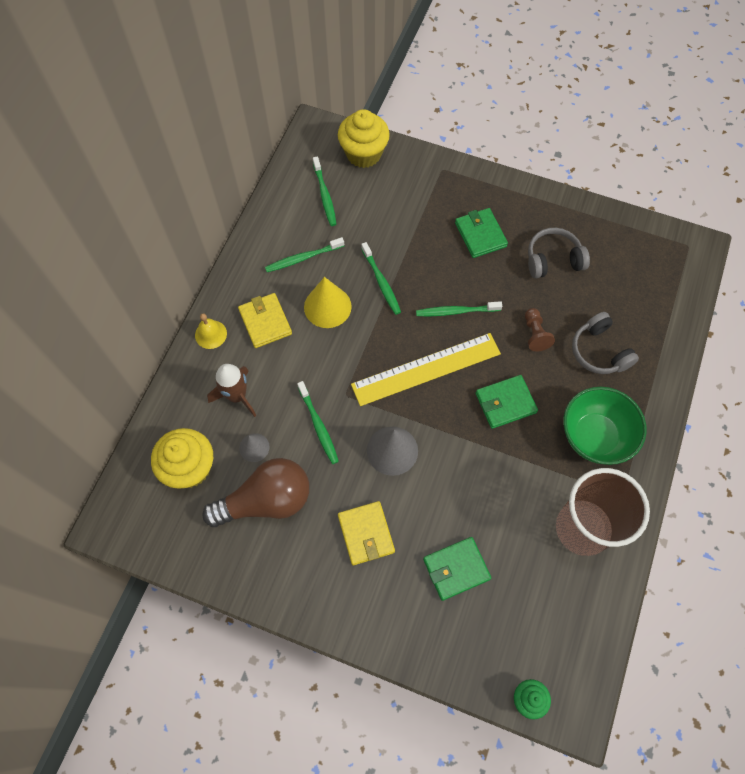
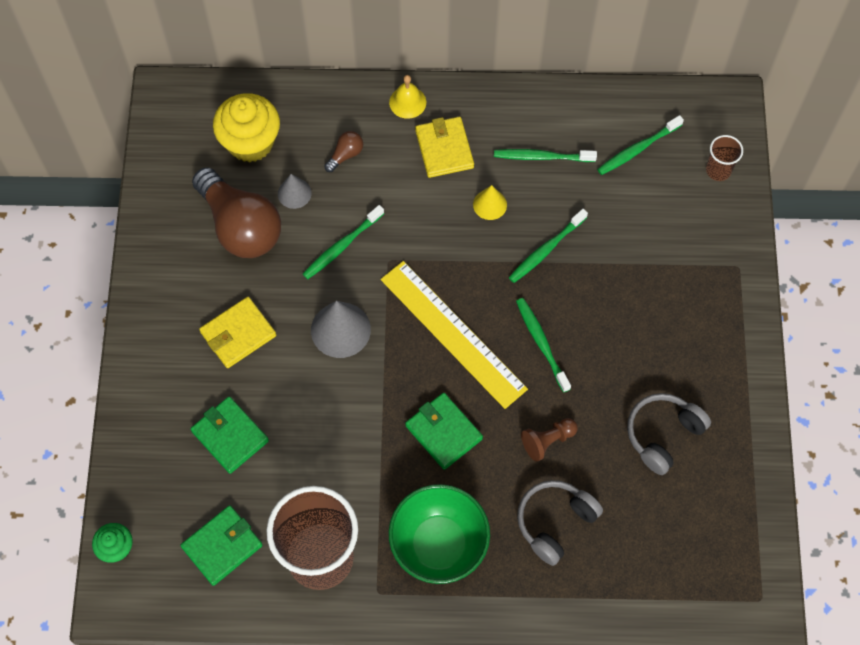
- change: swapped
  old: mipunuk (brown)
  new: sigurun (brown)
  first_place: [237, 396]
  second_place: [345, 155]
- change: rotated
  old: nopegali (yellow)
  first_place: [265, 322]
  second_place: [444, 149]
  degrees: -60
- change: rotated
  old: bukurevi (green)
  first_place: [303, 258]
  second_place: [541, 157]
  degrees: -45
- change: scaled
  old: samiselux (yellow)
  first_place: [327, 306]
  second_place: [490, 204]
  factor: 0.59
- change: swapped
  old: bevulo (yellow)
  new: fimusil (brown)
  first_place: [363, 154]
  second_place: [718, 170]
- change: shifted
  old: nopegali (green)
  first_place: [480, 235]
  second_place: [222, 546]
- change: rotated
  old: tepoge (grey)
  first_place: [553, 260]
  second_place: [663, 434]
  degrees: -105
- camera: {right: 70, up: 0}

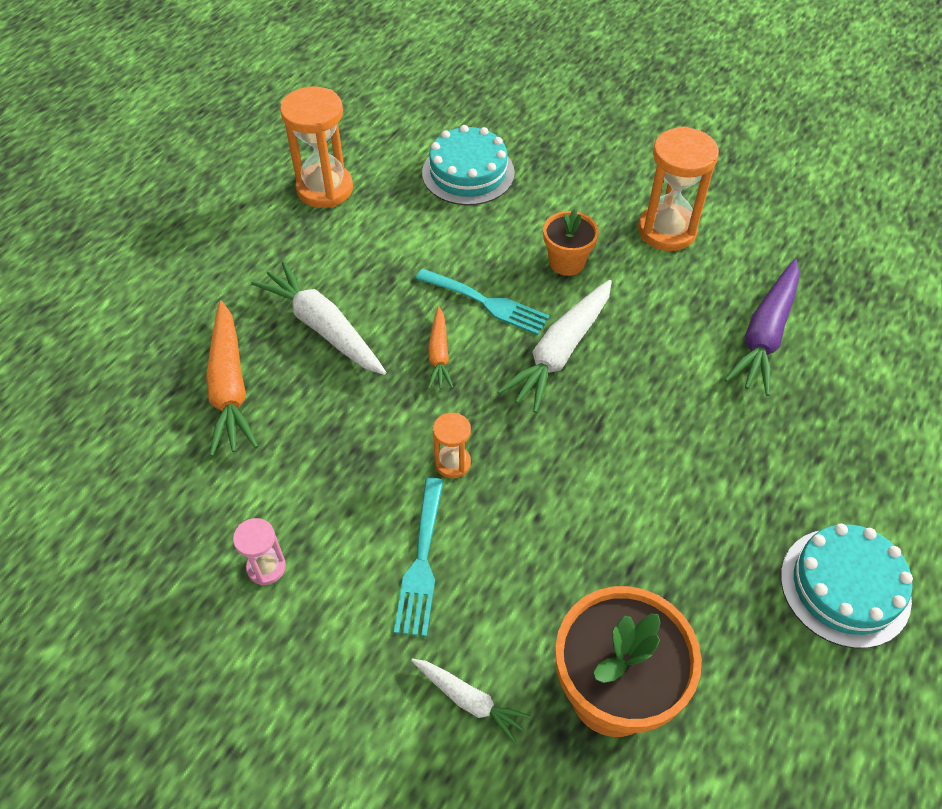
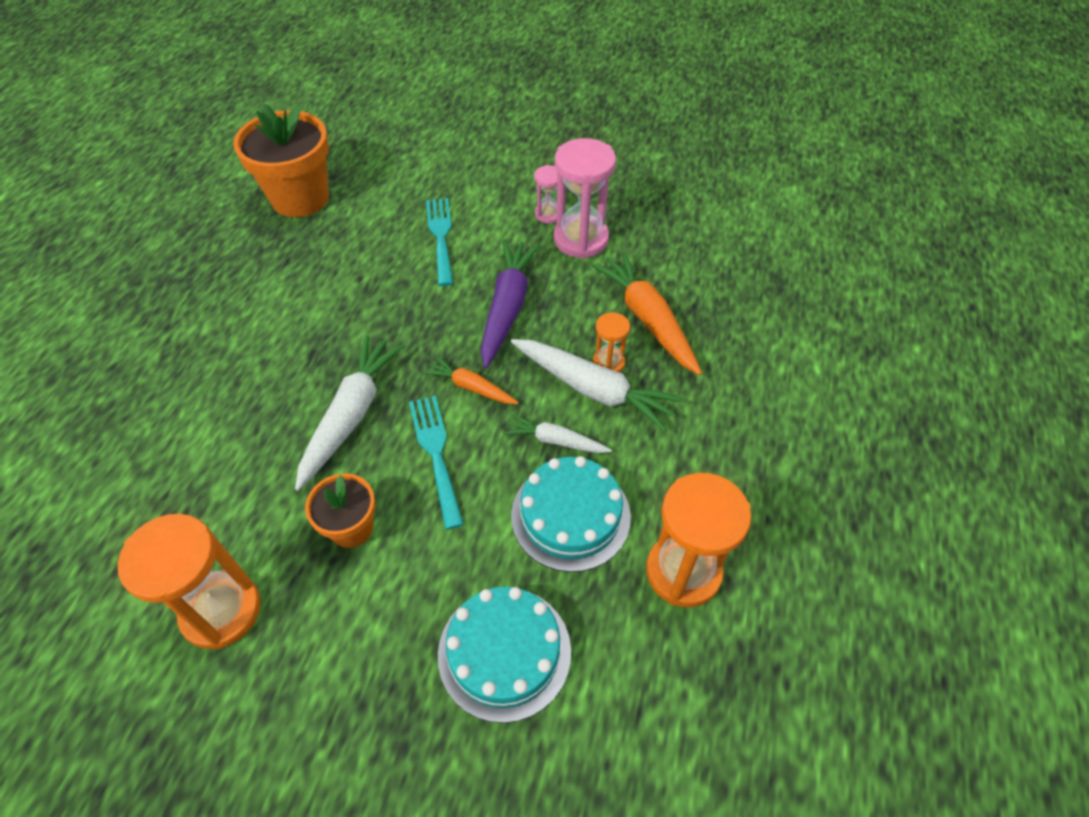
- change: shifted
  old: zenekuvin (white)
  first_place: [469, 700]
  second_place: [555, 441]
- change: rotated
  old: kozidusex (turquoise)
  first_place: [487, 303]
  second_place: [436, 453]
  degrees: 60
- change: rotated
  old: zenekuvin (orange)
  first_place: [439, 354]
  second_place: [471, 387]
  degrees: -45
- change: shifted
  old: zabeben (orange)
  first_place: [452, 463]
  second_place: [608, 362]
- change: shifted
  old: zenekuvin (purple)
  first_place: [765, 335]
  second_place: [507, 307]
- change: shifted
  old: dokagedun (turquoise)
  first_place: [845, 587]
  second_place: [570, 515]
- change: new
  new: zabeben (pink)
  second_place: [581, 239]
- camera: {right: 165, up: 0}

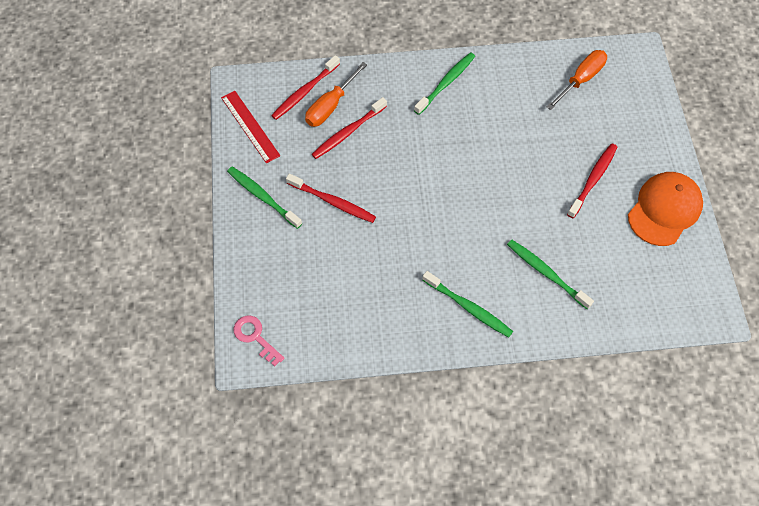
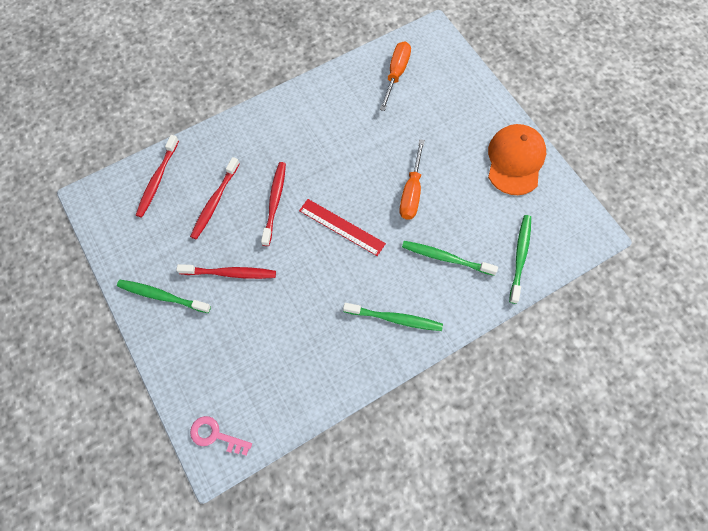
- change: shifted
  old: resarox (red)
  first_place: [250, 126]
  second_place: [341, 227]
- change: shifted
  old: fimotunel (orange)
  first_place: [330, 106]
  second_place: [411, 192]
- change: shifted
  old: bukurevi (green)
  first_place: [446, 83]
  second_place: [520, 257]
- change: shifted
  old: bukurevi (red)
  first_place: [593, 179]
  second_place: [275, 202]
- camera: {right: -25, up: 5}

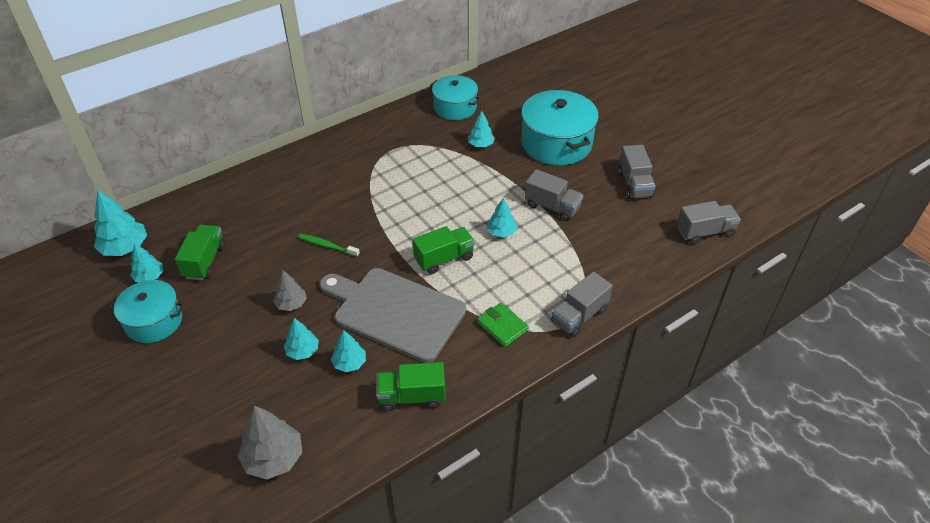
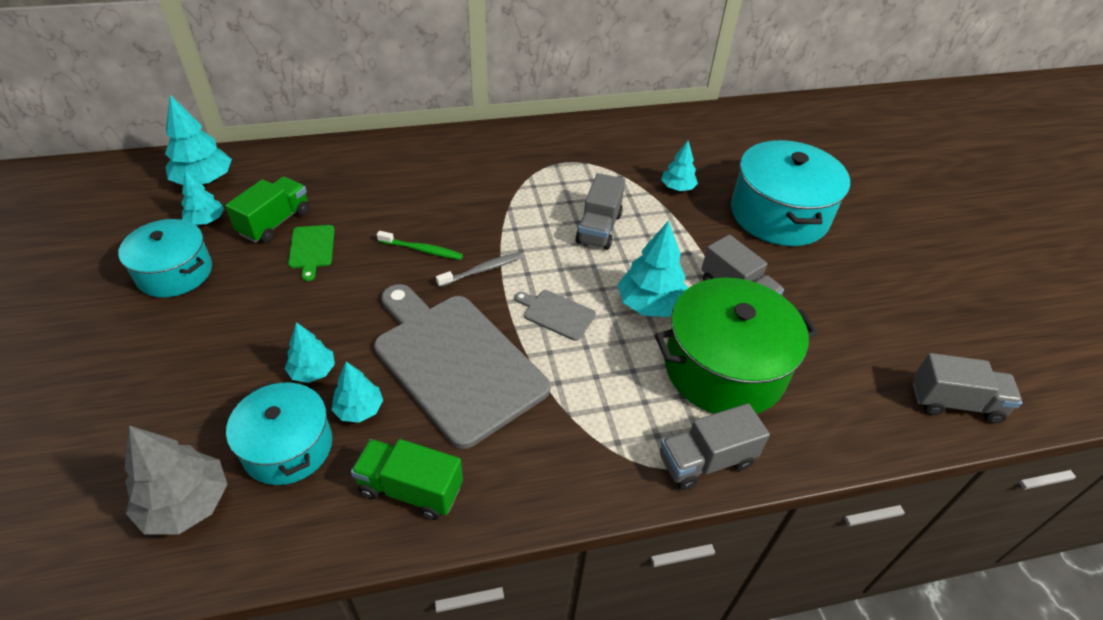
- change: gone
  old: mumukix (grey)
  first_place: [291, 304]
- change: rotated
  old: bukurevi (green)
  first_place: [327, 245]
  second_place: [422, 250]
  degrees: 150
- change: swapped
  old: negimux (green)
  new: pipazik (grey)
  first_place: [444, 258]
  second_place: [556, 314]
- change: shifted
  old: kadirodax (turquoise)
  first_place: [455, 107]
  second_place: [288, 447]
- change: gone
  old: nopegali (green)
  first_place: [502, 326]
- change: scaled
  old: mumukix (turquoise)
  first_place: [501, 232]
  second_place: [650, 304]
  factor: 1.64
- change: shifted
  old: negimux (grey)
  first_place: [634, 184]
  second_place: [599, 228]
- change: new
  new: pipazik (green)
  second_place: [312, 249]
- change: new
  new: bukurevi (grey)
  second_place: [482, 270]
- change: new
  new: kadirodax (green)
  second_place: [724, 368]
- camera: {right: 20, up: 0}

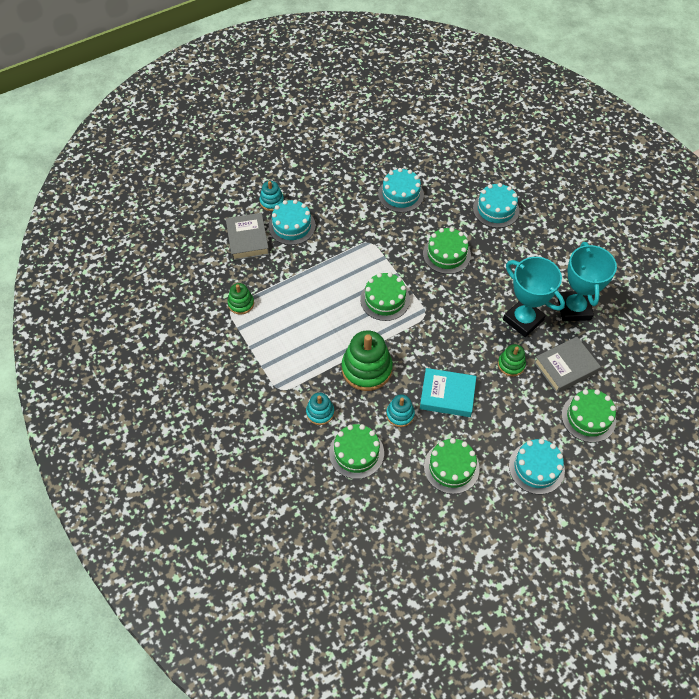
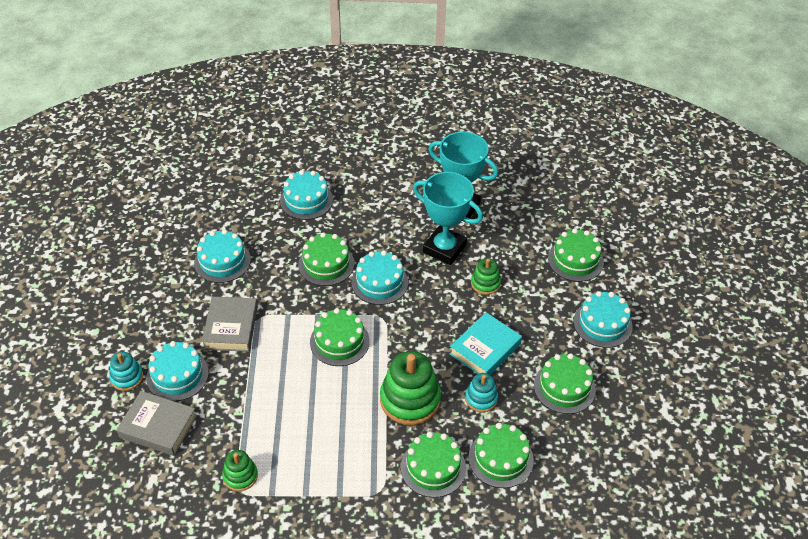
- change: swapped
  old: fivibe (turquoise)
  new: dokagedun (green)
  first_place: [320, 412]
  second_place: [433, 468]
- change: rotated
  old: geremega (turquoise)
  first_place: [523, 320]
  second_place: [444, 248]
  degrees: 45
- change: shifted
  old: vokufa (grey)
  first_place: [565, 367]
  second_place: [231, 327]
- change: new
  new: dokagedun (turquoise)
  second_place: [379, 282]
- camera: {right: -60, up: -10}

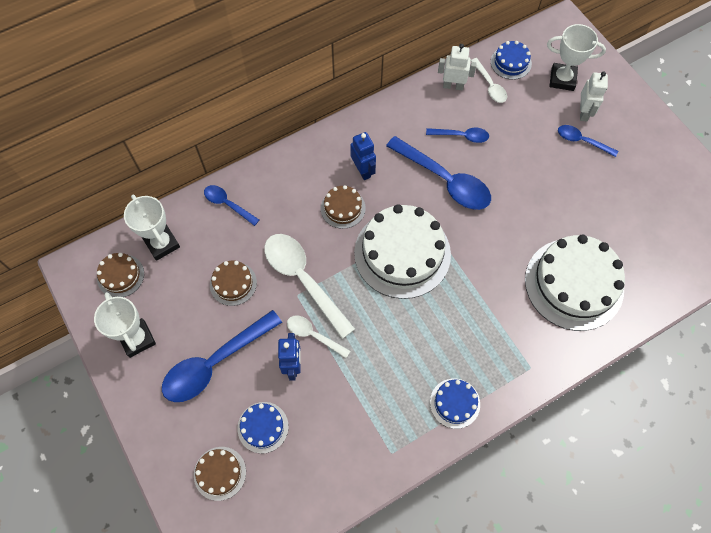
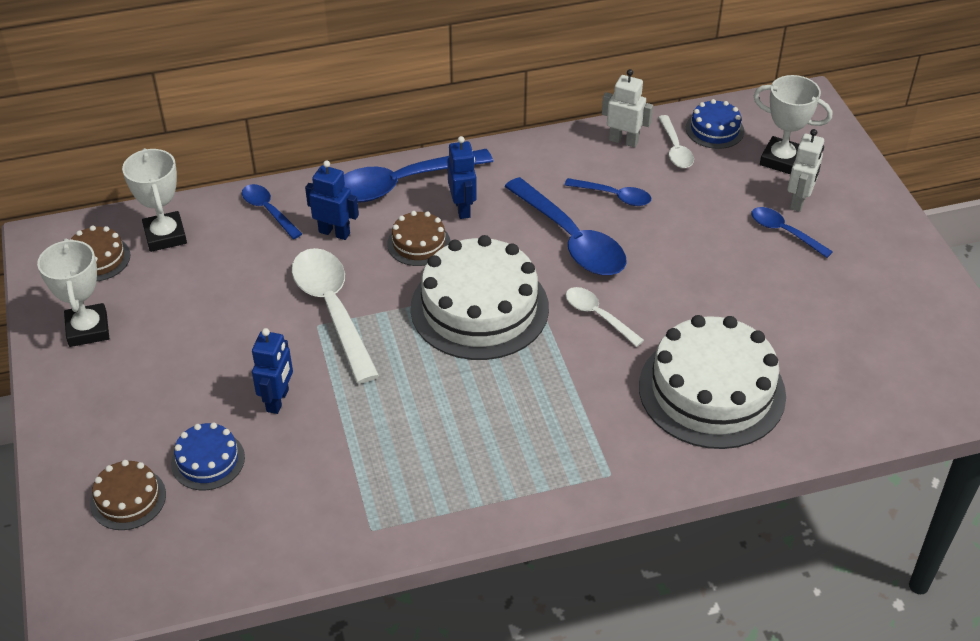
- change: shifted
  old: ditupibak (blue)
  first_place: [215, 363]
  second_place: [402, 183]
- change: gone
  old: dokagedun (brown)
  first_place: [233, 283]
- change: shifted
  old: ditupibak (white)
  first_place: [313, 335]
  second_place: [598, 316]
- change: gone
  old: dokagedun (blue)
  first_place: [455, 403]
- change: new
  new: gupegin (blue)
  second_place: [334, 232]
- camera: {right: 15, up: -20}

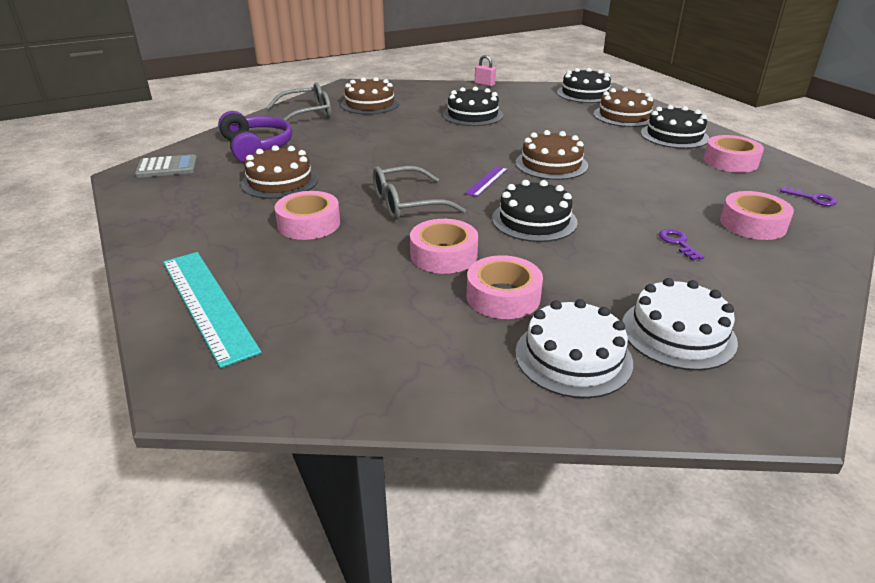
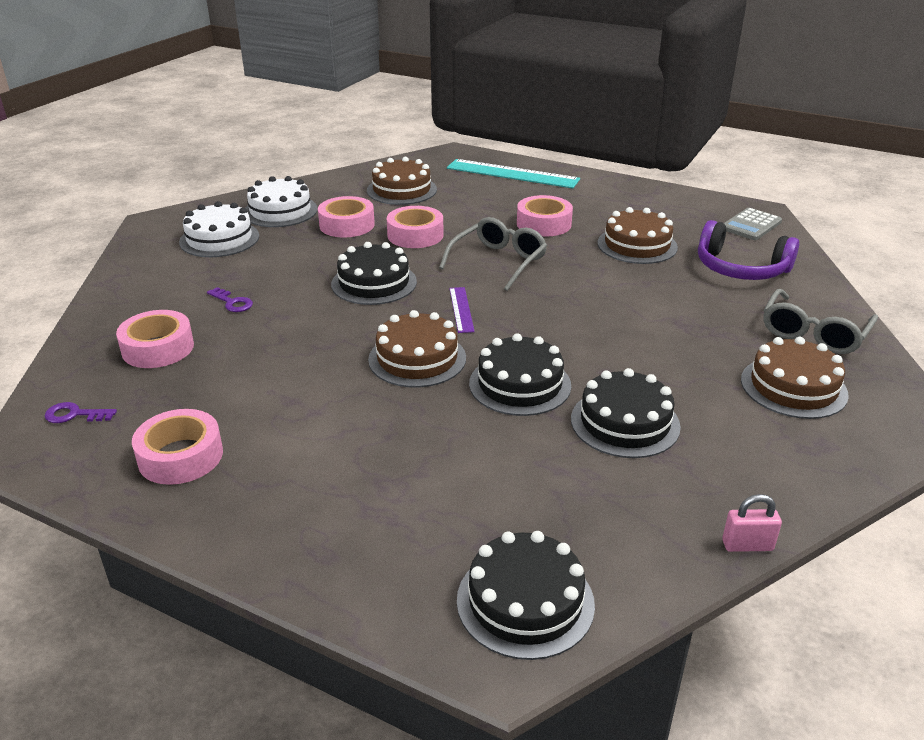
- change: shifted
  old: dokagedun (brown)
  first_place: [624, 116]
  second_place: [401, 190]
- change: shifted
  old: dokagedun (black)
  first_place: [674, 136]
  second_place: [520, 384]
- camera: {right: 145, up: 0}

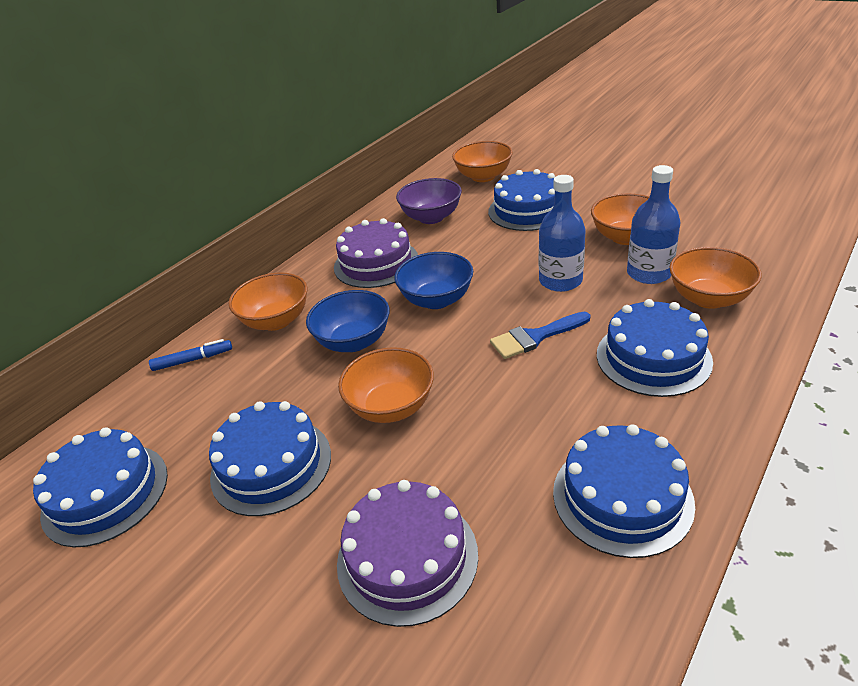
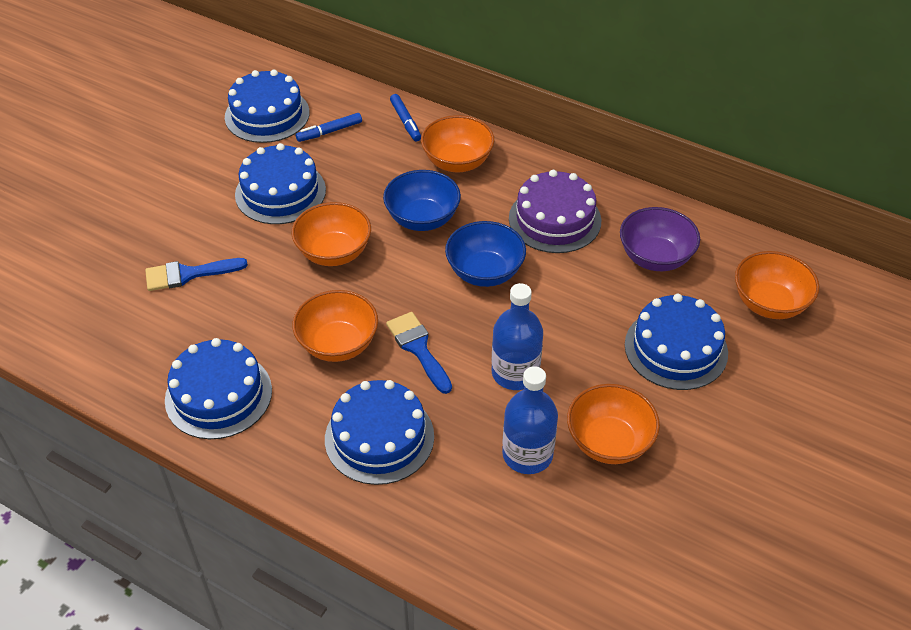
- change: swapped
  old: dokagedun (purple)
  new: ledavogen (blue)
  first_place: [407, 557]
  second_place: [188, 274]
- change: shifted
  old: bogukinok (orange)
  first_place: [708, 298]
  second_place: [338, 344]
- change: new
  new: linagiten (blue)
  second_place: [329, 132]
- camera: {right: 80, up: 10}

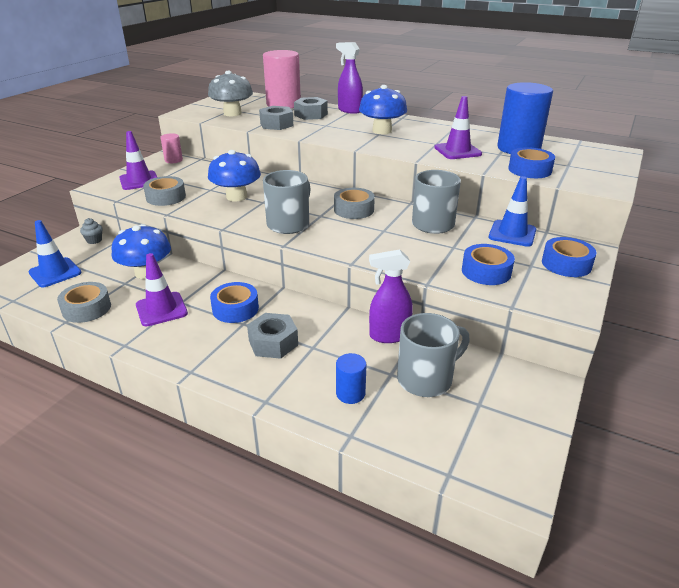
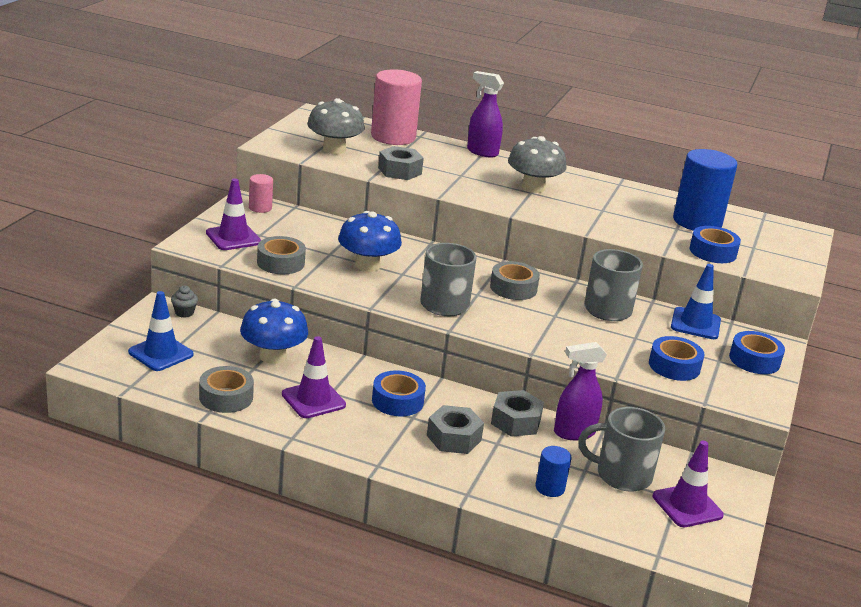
- change: shifted
  old: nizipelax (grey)
  first_place: [311, 115]
  second_place: [515, 421]
- change: repainted
  old: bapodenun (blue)
  new: bapodenun (grey)
  first_place: [382, 131]
  second_place: [533, 188]
- change: rotated
  old: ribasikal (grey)
  first_place: [426, 379]
  second_place: [621, 475]
  degrees: -135
- change: shifted
  old: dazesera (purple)
  first_place: [457, 151]
  second_place: [687, 506]
- camera: {right: -10, up: -5}

